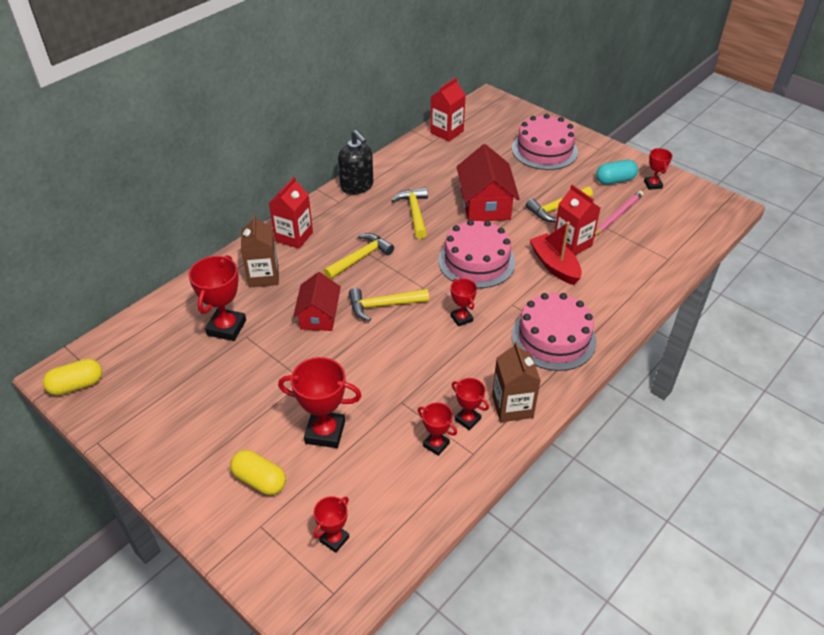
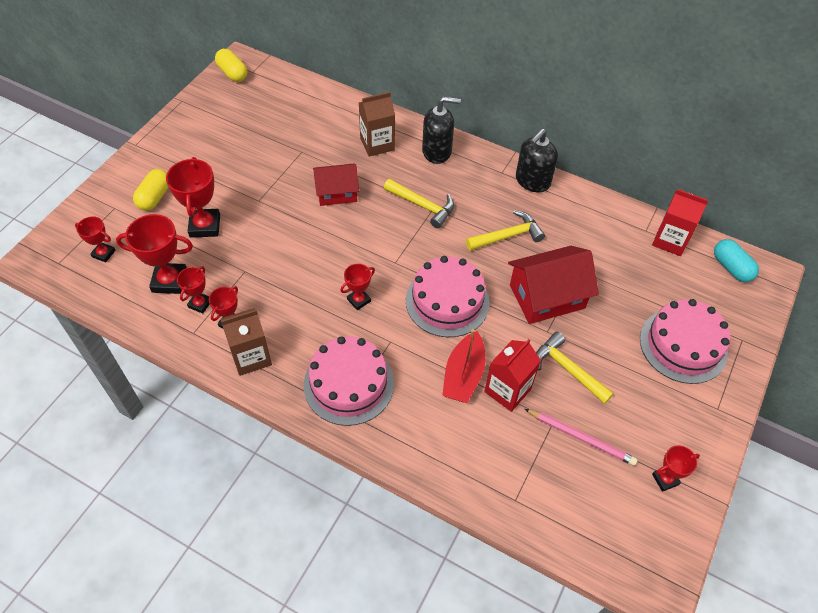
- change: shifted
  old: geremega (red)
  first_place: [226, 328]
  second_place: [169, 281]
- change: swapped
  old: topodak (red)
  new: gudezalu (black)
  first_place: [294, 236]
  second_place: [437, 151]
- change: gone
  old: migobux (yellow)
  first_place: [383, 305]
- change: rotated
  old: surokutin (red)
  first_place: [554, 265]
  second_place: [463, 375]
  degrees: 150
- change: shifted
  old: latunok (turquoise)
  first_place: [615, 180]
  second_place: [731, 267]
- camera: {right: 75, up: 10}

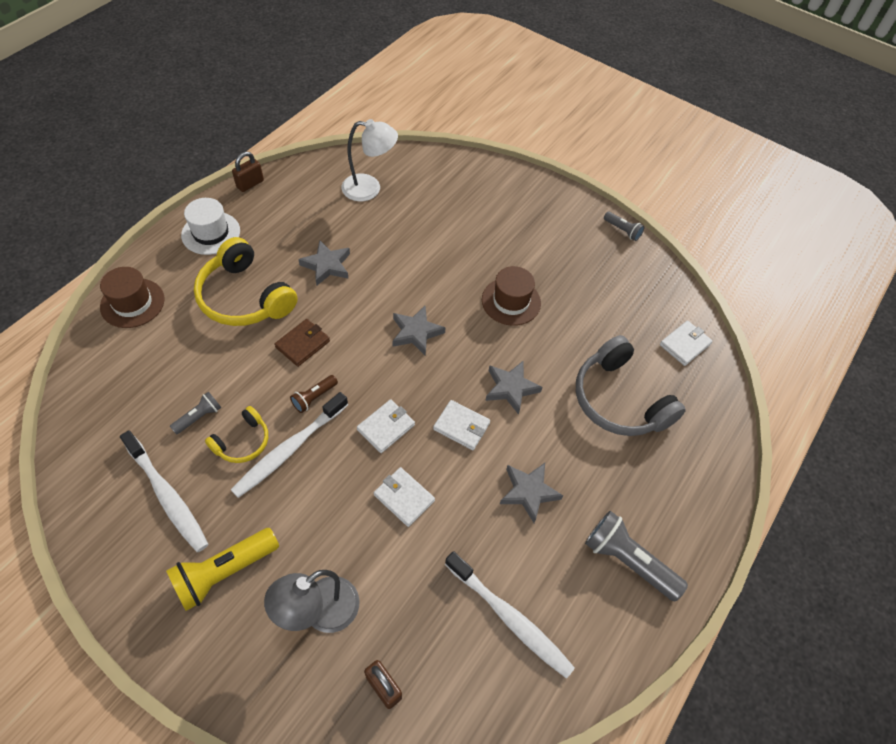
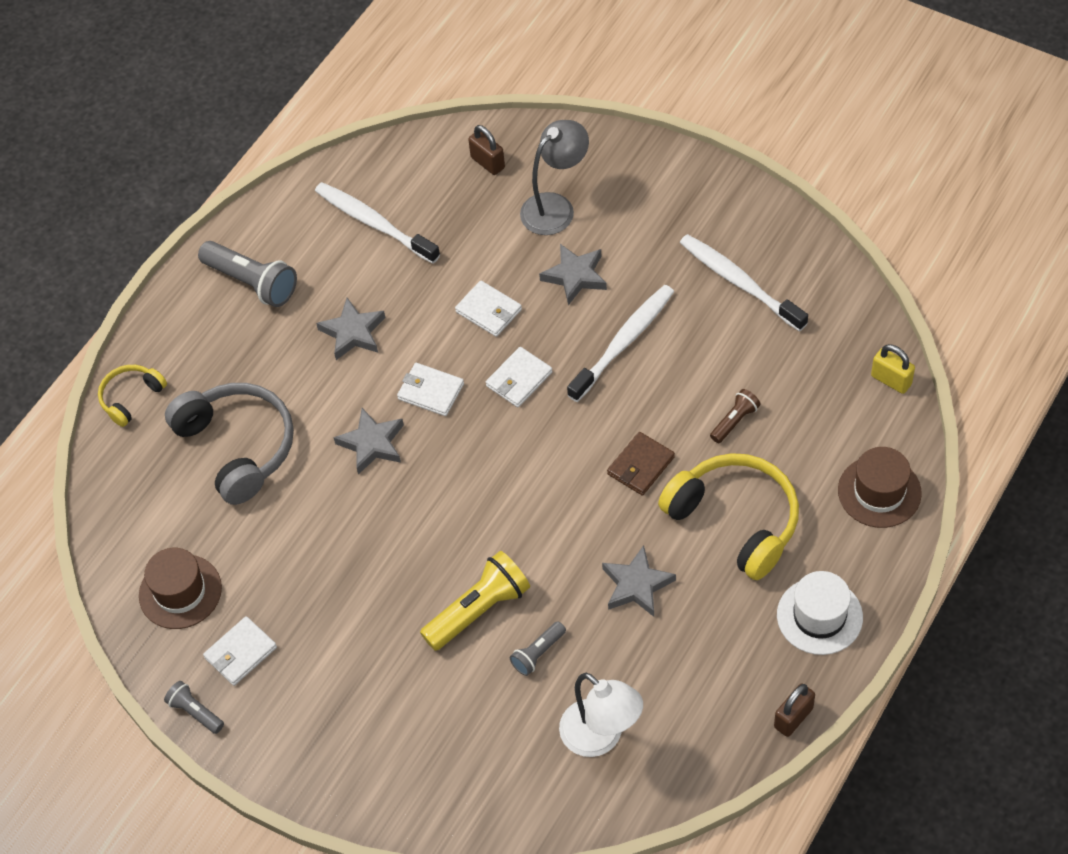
- change: shifted
  old: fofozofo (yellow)
  first_place: [224, 572]
  second_place: [479, 610]
- change: shifted
  old: fofozofo (grey)
  first_place: [199, 417]
  second_place: [538, 653]
- change: shifted
  old: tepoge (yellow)
  first_place: [242, 442]
  second_place: [131, 397]
- change: shifted
  old: fofozofo (brown)
  first_place: [314, 397]
  second_place: [734, 421]
- change: rotated
  old: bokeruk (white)
  first_place: [369, 188]
  second_place: [601, 737]
  degrees: -135
- change: shifted
  old: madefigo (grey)
  first_place: [416, 332]
  second_place: [575, 276]
- change: shifted
  old: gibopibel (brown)
  first_place: [511, 301]
  second_place: [180, 592]
- change: shifted
  old: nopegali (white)
  first_place: [684, 344]
  second_place: [240, 653]
- change: new
  new: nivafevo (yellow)
  second_place: [891, 380]
- camera: {right: -175, up: 0}

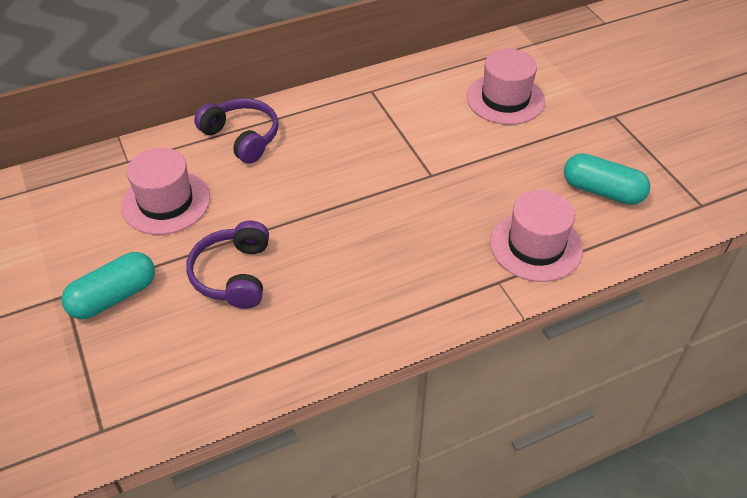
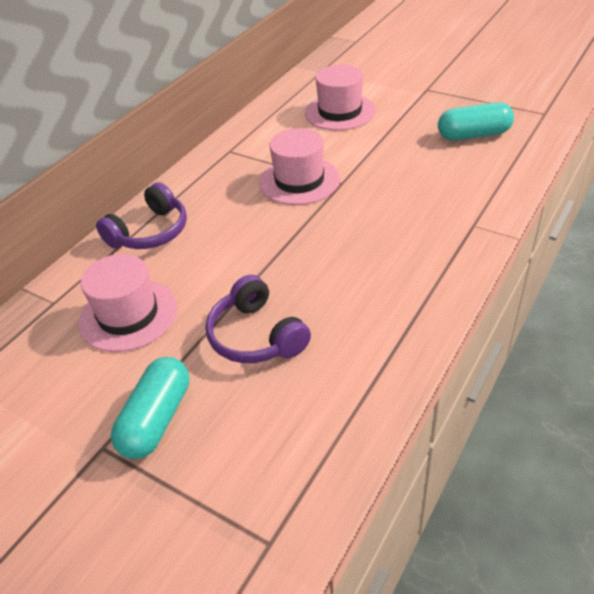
- change: rotated
  old: tepoge (purple)
  first_place: [242, 137]
  second_place: [150, 232]
  degrees: 120
- change: shifted
  old: gibopibel (pink)
  first_place: [536, 246]
  second_place: [299, 181]
- camera: {right: -30, up: -5}

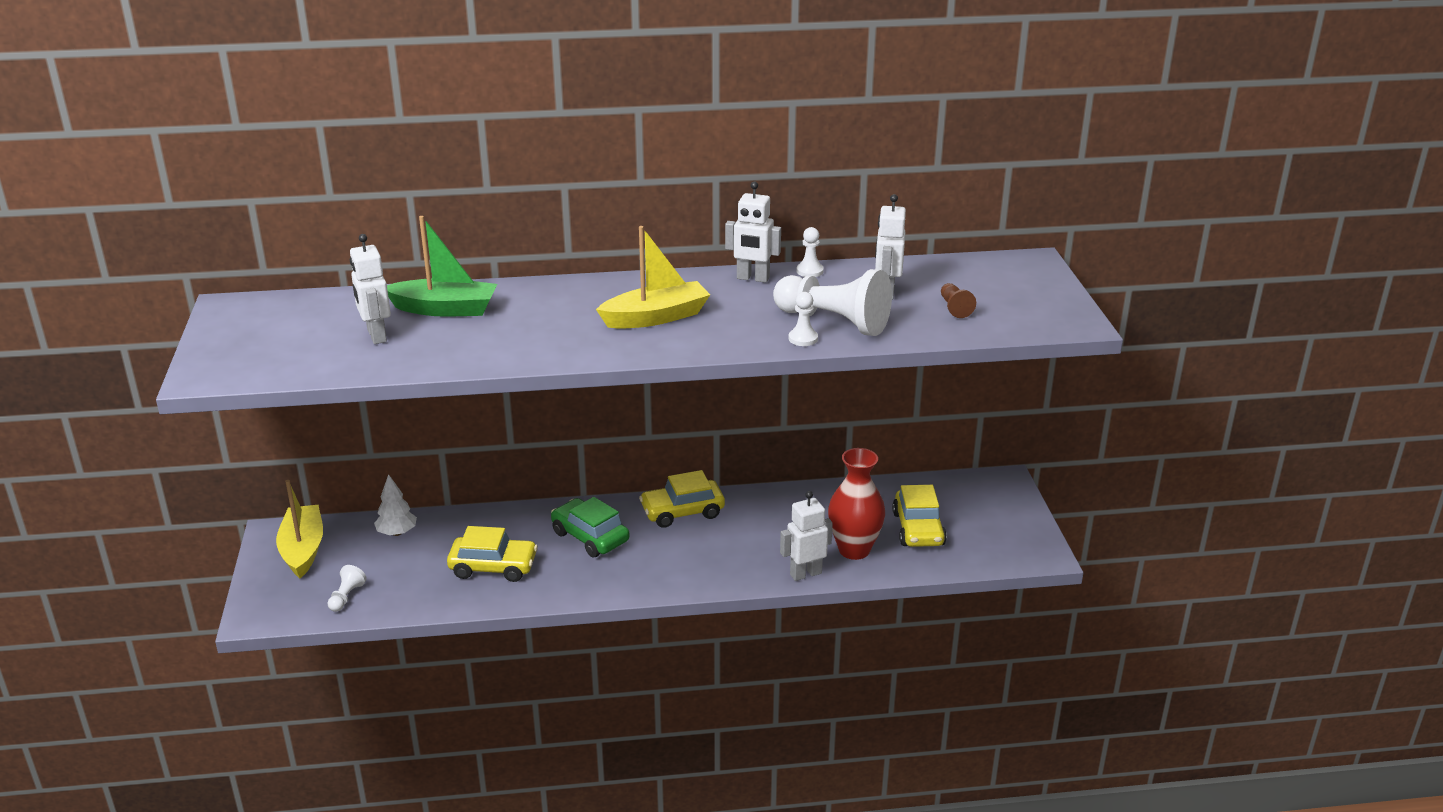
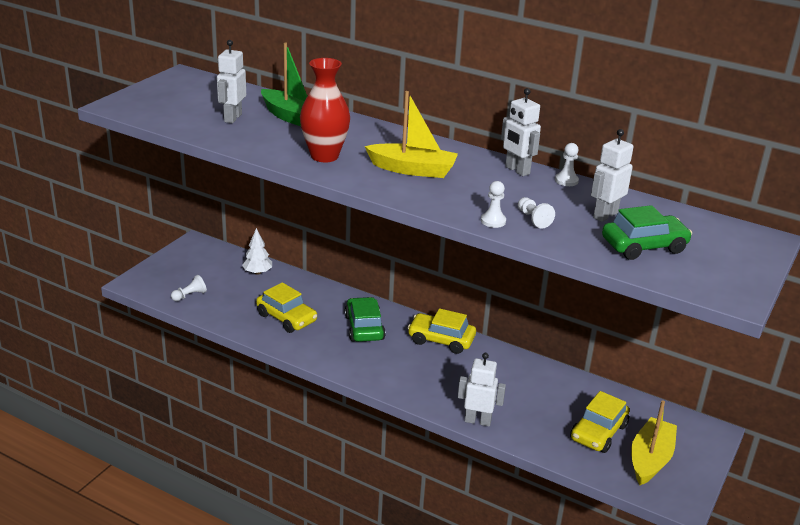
- change: shifted
  old: surokutin (yellow)
  first_place: [303, 549]
  second_place: [650, 459]
- change: scaled
  old: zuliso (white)
  first_place: [834, 322]
  second_place: [533, 219]
  factor: 0.45
- change: shifted
  old: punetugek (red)
  first_place: [854, 550]
  second_place: [324, 156]
- change: swapped
  old: zuliso (brown)
  new: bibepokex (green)
  first_place: [954, 308]
  second_place: [644, 246]
- camera: {right: 35, up: 0}

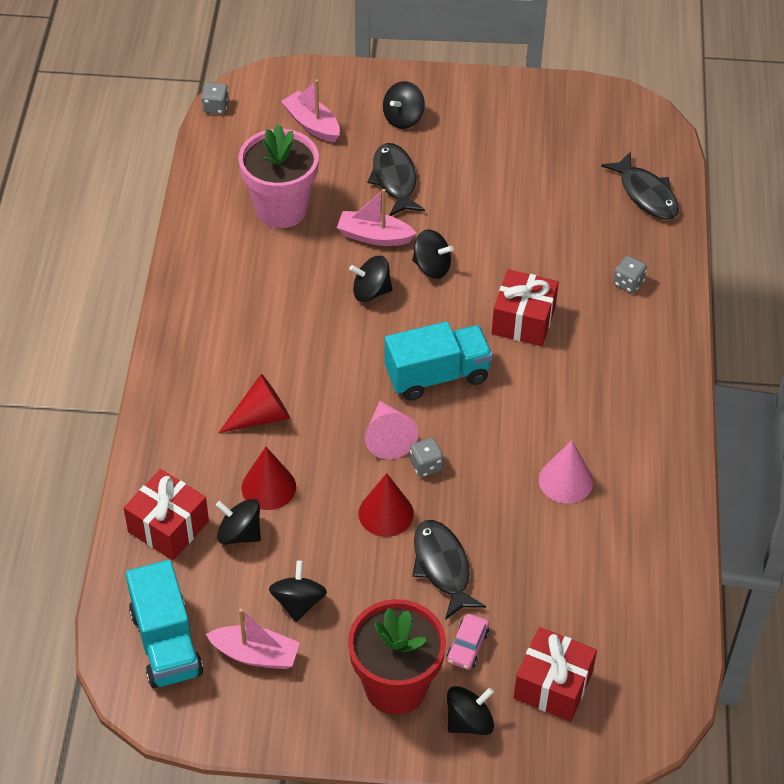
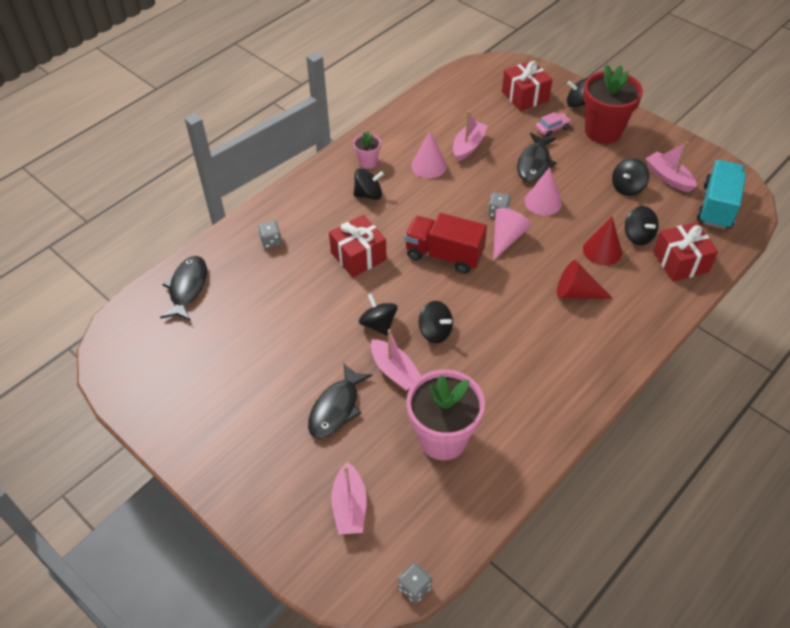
- change: repainted
  old: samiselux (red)
  new: samiselux (pink)
  first_place: [386, 513]
  second_place: [543, 202]
- change: shifted
  old: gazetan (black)
  first_place: [403, 118]
  second_place: [368, 194]
- change: repainted
  old: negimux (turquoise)
  new: negimux (red)
  first_place: [437, 375]
  second_place: [444, 255]
- change: new
  new: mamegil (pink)
  second_place: [368, 162]
- change: new
  new: surokutin (pink)
  second_place: [468, 146]
- camera: {right: -140, up: 0}

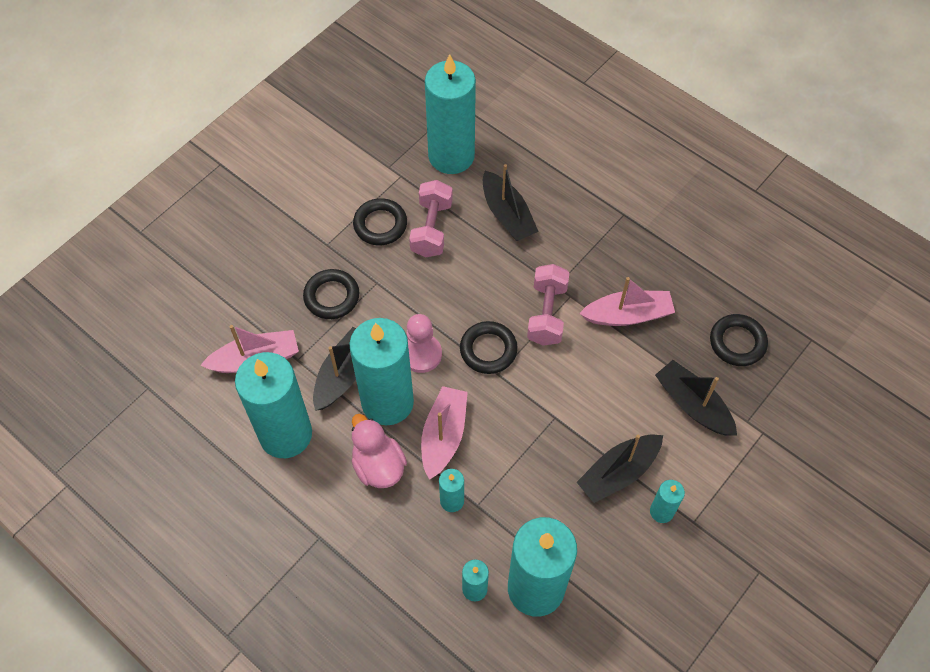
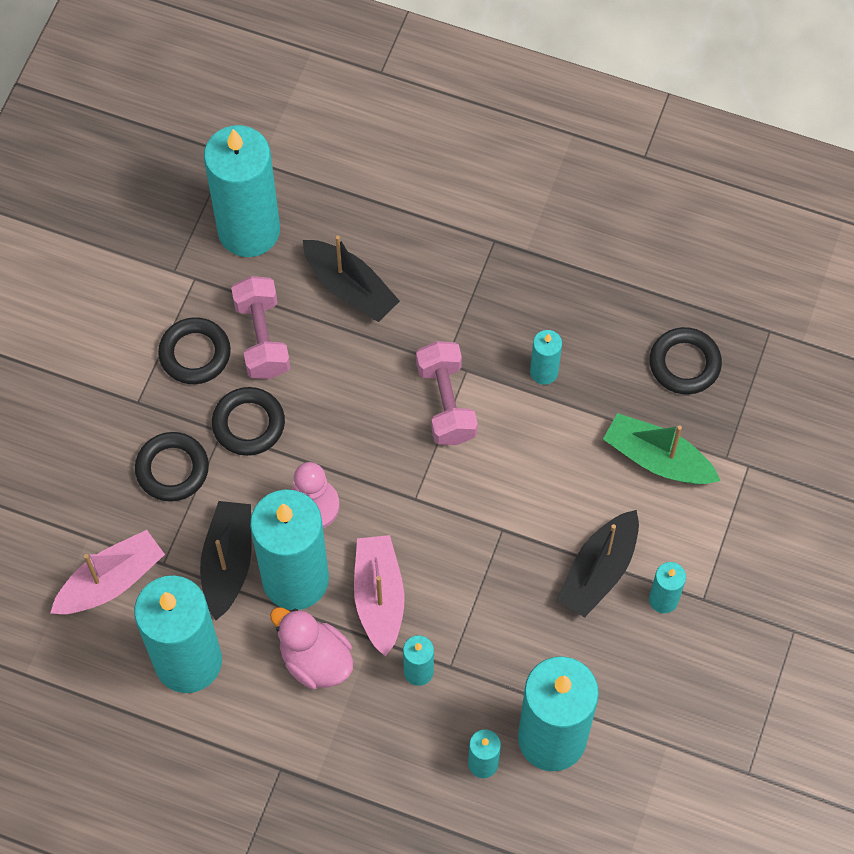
- change: shifted
  old: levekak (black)
  first_place: [488, 350]
  second_place: [248, 424]
- change: swapped
  old: surokutin (pink)
  new: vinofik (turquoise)
  first_place: [627, 315]
  second_place: [544, 372]
- change: repainted
  old: surokutin (black)
  new: surokutin (green)
  first_place: [693, 405]
  second_place: [657, 459]
- camera: {right: -20, up: 5}

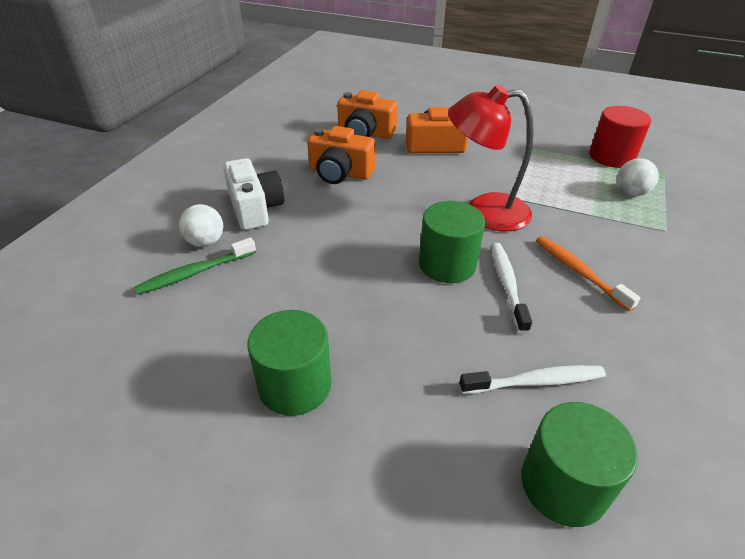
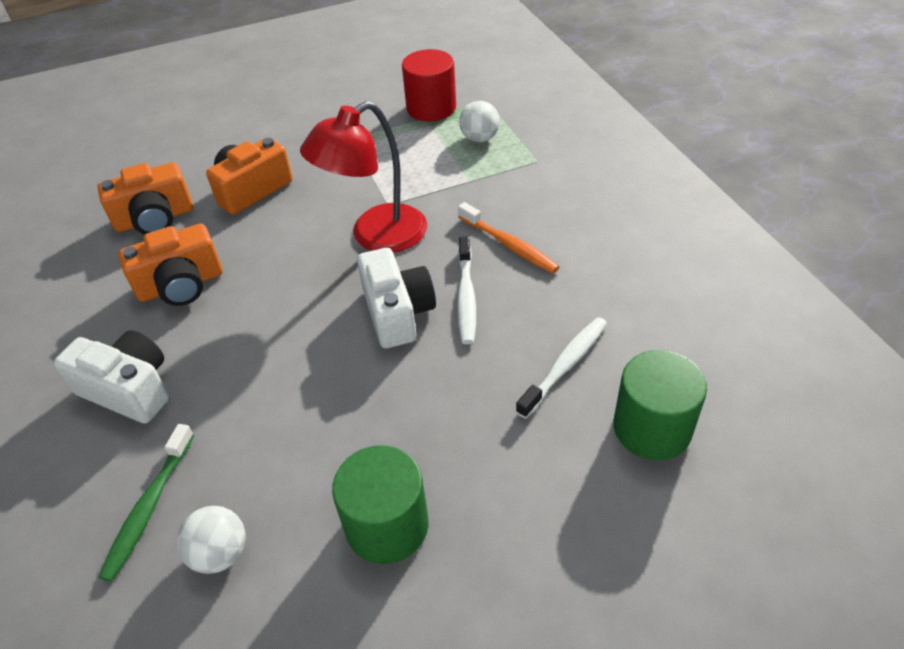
- change: shifted
  old: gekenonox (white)
  first_place: [205, 242]
  second_place: [220, 553]
- change: swapped
  old: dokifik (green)
  new: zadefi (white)
  first_place: [447, 264]
  second_place: [397, 313]
- change: rotated
  old: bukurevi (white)
  first_place: [507, 285]
  second_place: [466, 296]
  degrees: -135
- change: rotated
  old: bukurevi (orange)
  first_place: [579, 272]
  second_place: [509, 245]
  degrees: -150
- camera: {right: -40, up: 5}

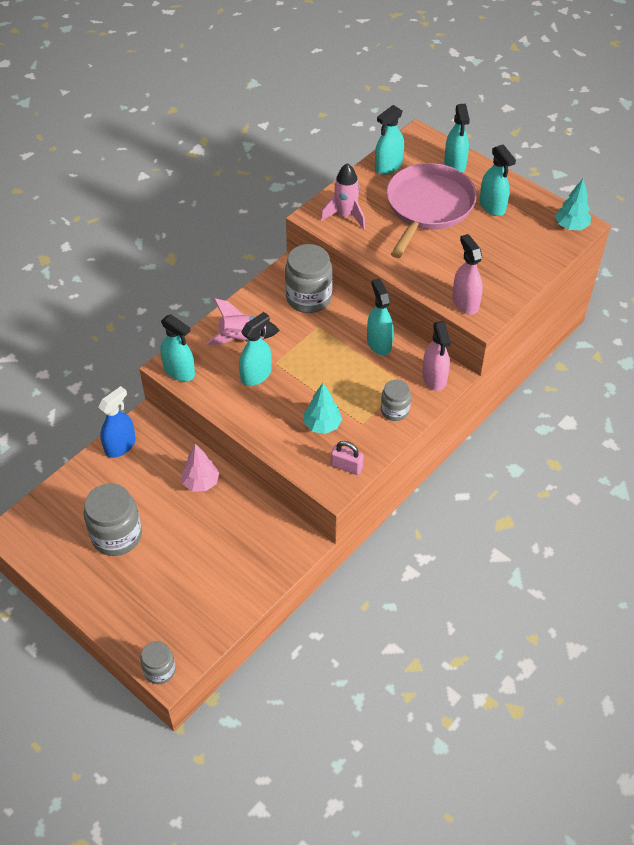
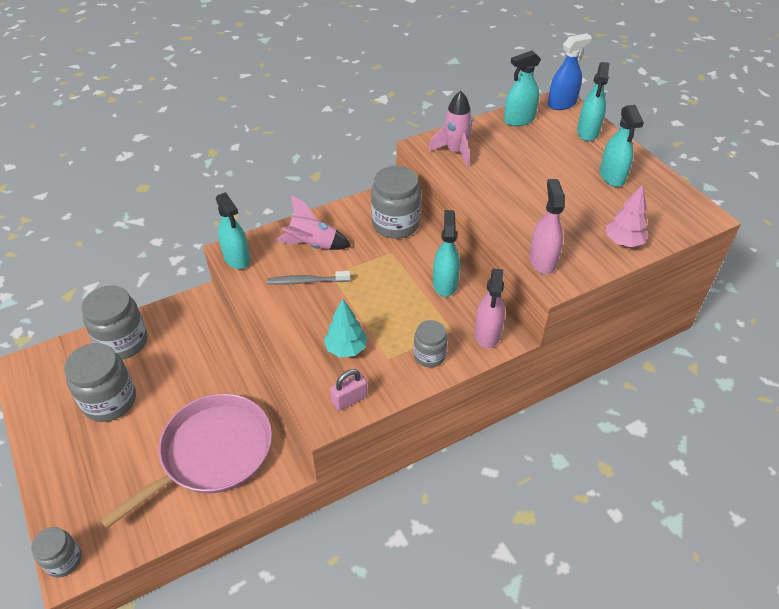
- change: shifted
  old: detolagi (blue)
  first_place: [120, 446]
  second_place: [562, 104]
- change: shifted
  old: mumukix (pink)
  first_place: [201, 482]
  second_place: [623, 242]
- change: swapped
  old: detolagi (turquoise)
  new: bukurevi (grey)
  first_place: [256, 375]
  second_place: [307, 281]
- change: rotated
  old: nivafevo (pink)
  first_place: [346, 466]
  second_place: [349, 399]
  degrees: -75
- change: shifted
  old: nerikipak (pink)
  first_place: [428, 207]
  second_place: [212, 453]
- change: gone
  old: mumukix (turquoise)
  first_place: [571, 226]
- change: new
  new: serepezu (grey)
  second_place: [123, 342]
- camera: {right: 20, up: -5}

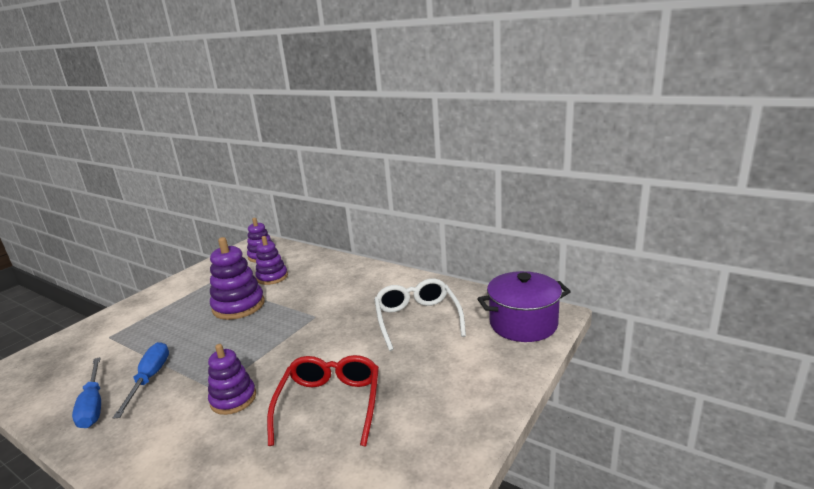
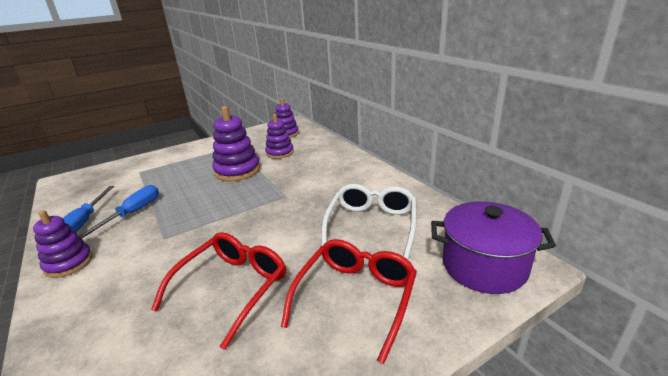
- change: shifted
  old: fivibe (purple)
  first_place: [233, 399]
  second_place: [69, 263]
- change: new
  new: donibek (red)
  second_place: [355, 297]
- camera: {right: 25, up: 5}

